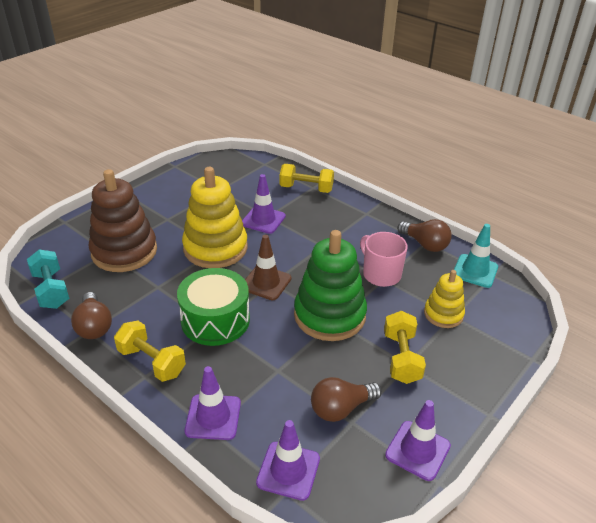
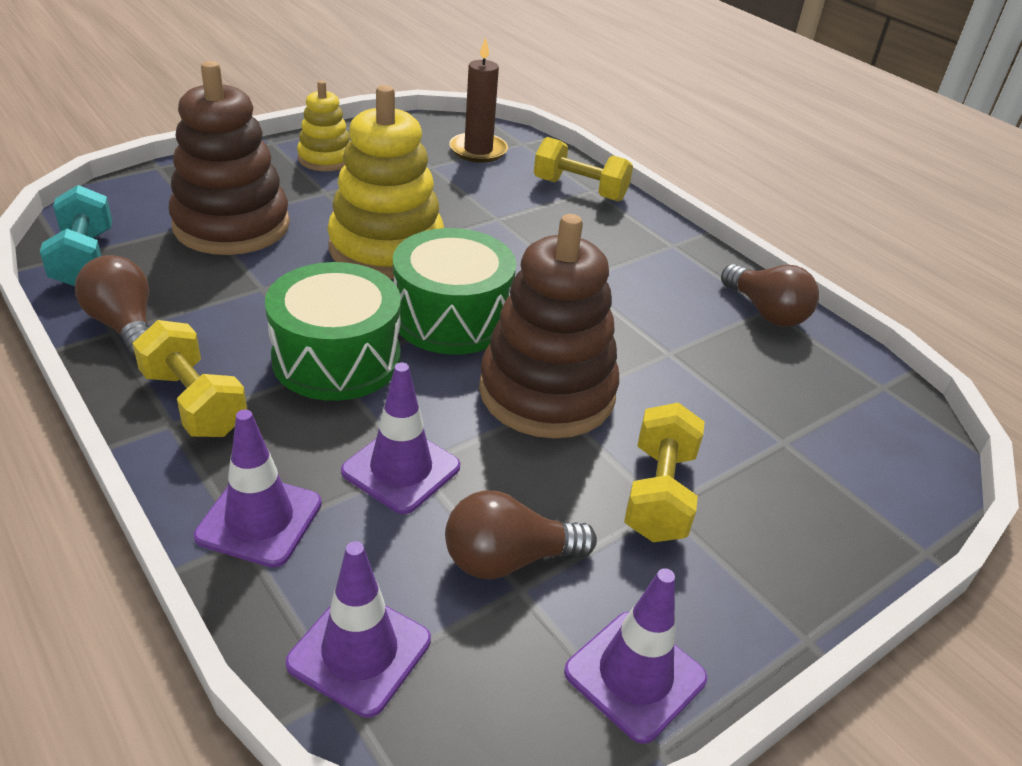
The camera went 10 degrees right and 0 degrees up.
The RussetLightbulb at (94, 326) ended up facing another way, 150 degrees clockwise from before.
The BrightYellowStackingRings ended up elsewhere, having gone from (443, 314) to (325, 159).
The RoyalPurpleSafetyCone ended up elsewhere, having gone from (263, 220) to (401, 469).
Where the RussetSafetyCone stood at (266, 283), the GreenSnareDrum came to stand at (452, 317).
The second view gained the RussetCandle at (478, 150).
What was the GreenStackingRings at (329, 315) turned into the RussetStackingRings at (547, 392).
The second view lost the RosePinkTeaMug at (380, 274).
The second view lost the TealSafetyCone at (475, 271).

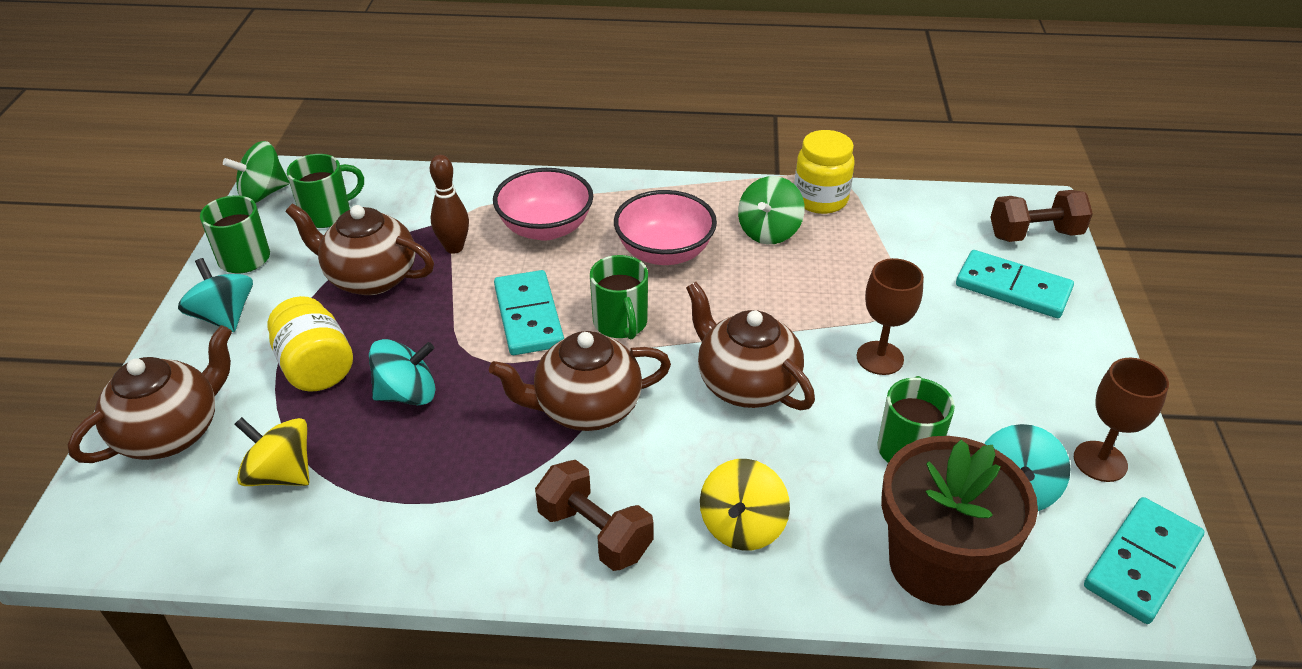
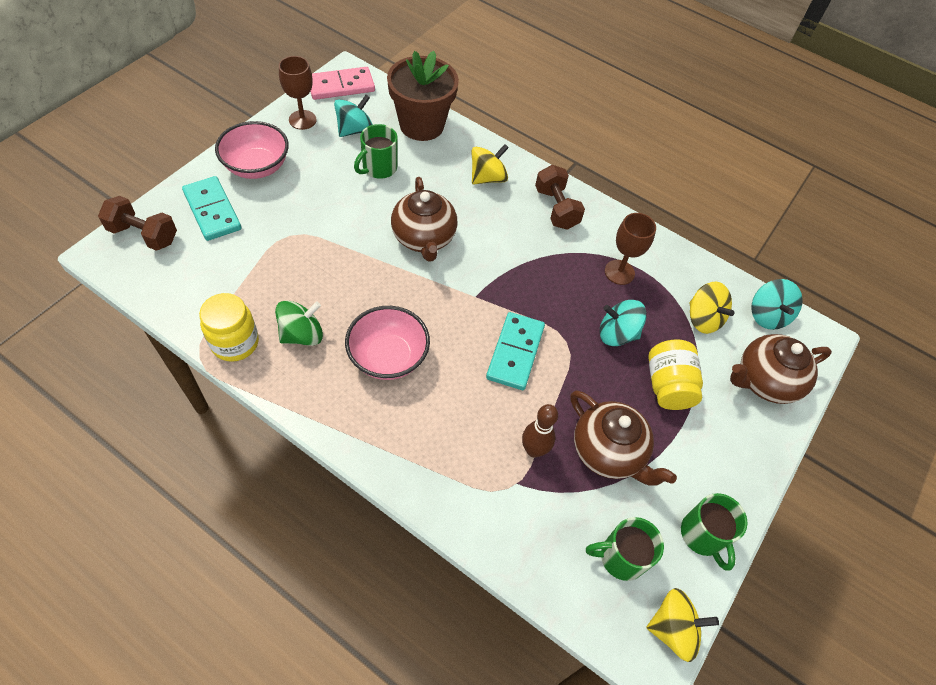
The camera went 155 degrees left and 15 degrees up.
The RosePinkServingBowl ended up elsewhere, having gone from (545, 228) to (257, 166).
What was the TealDominoPiece at (1142, 563) turned into the RosePinkDominoPiece at (341, 86).
The RussetWineGlass ended up elsewhere, having gone from (880, 358) to (619, 272).
What was the GreenToyTop at (263, 193) turned into the BrightYellowToyTop at (673, 629).
The TealToyTop ended up elsewhere, having gone from (224, 317) to (767, 315).
The second view lost the RussetTeaPot at (586, 408).
The second view lost the GreenTeaMug at (621, 323).

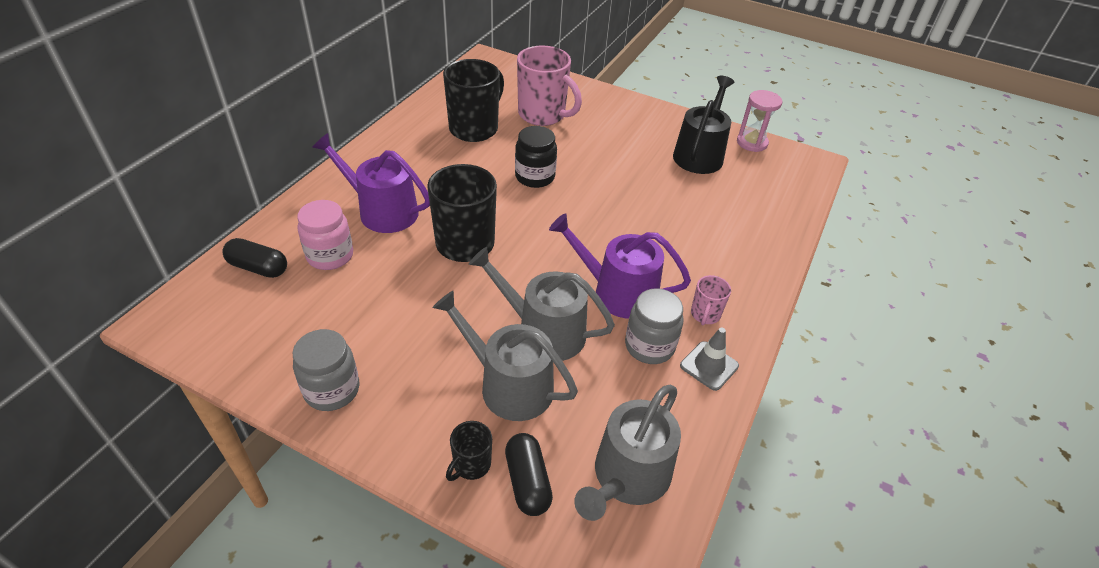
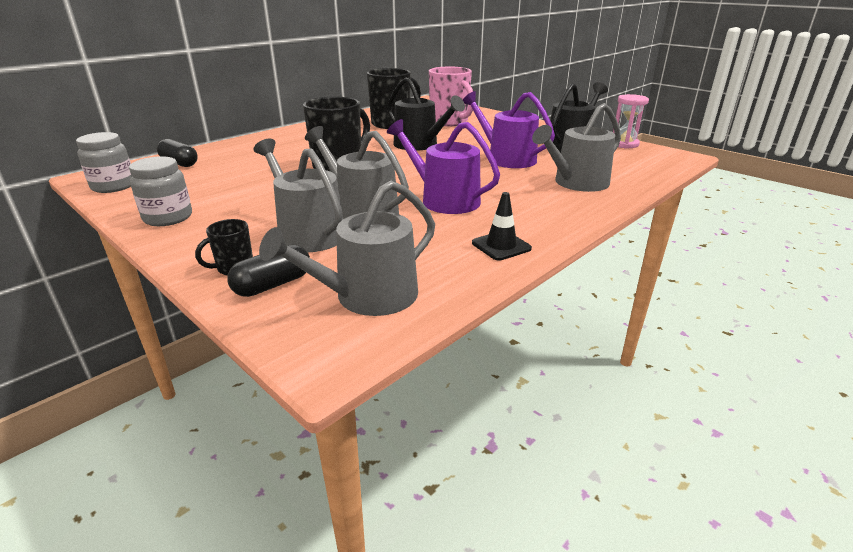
The camera went 20 degrees right and 15 degrees down.
The GreyPreserveJar ended up elsewhere, having gone from (649, 346) to (113, 186).
The BlackPillShape at (527, 482) ended up facing another way, 45 degrees clockwise from before.
Where the BlackPreserveJar stood at (535, 177), the BlackWateringPot came to stand at (420, 145).
The RoyalPurpleWateringPot ended up elsewhere, having gone from (382, 211) to (506, 158).
What was the GreySafetyCone at (709, 366) turned into the BlackSafetyCone at (501, 246).
The second view gained the GreyWateringPot at (576, 183).
The second view lost the RosePinkPreserveJar at (330, 256).
The second view lost the RosePinkTeaMug at (705, 315).

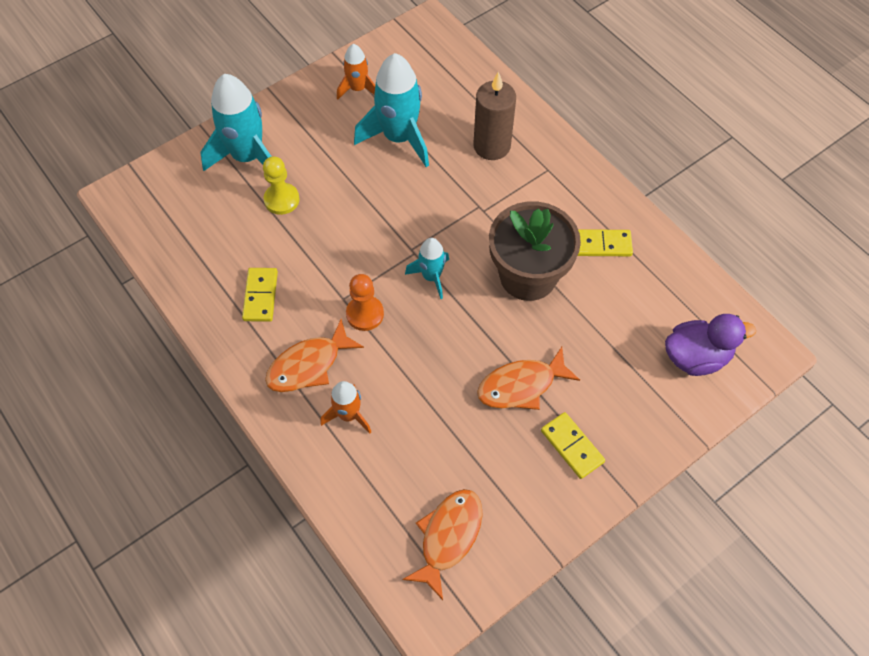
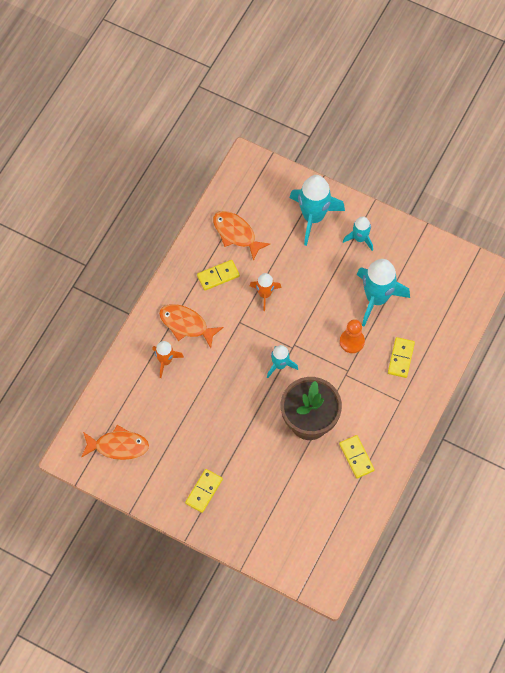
The camera went 65 degrees right and 5 degrees up.
The OrangeToyFish ended up elsewhere, having gone from (521, 386) to (236, 234).
The OrangeRocket ended up elsewhere, having gone from (358, 89) to (265, 294).
The OrangePawn ended up elsewhere, having gone from (365, 314) to (352, 341).
The second view gained the TealRocket at (360, 238).
Where the RussetCandle stood at (491, 146), the BrightYellowDominoPiece came to stand at (401, 358).
The second view lost the BrightYellowPawn at (281, 200).
The second view lost the RoyalPurpleRubberDuck at (696, 357).

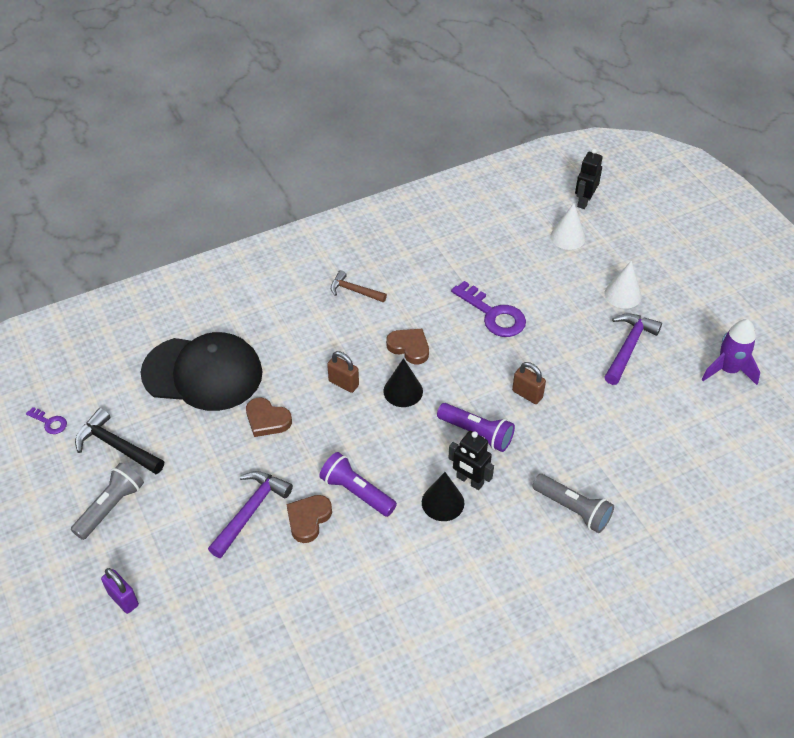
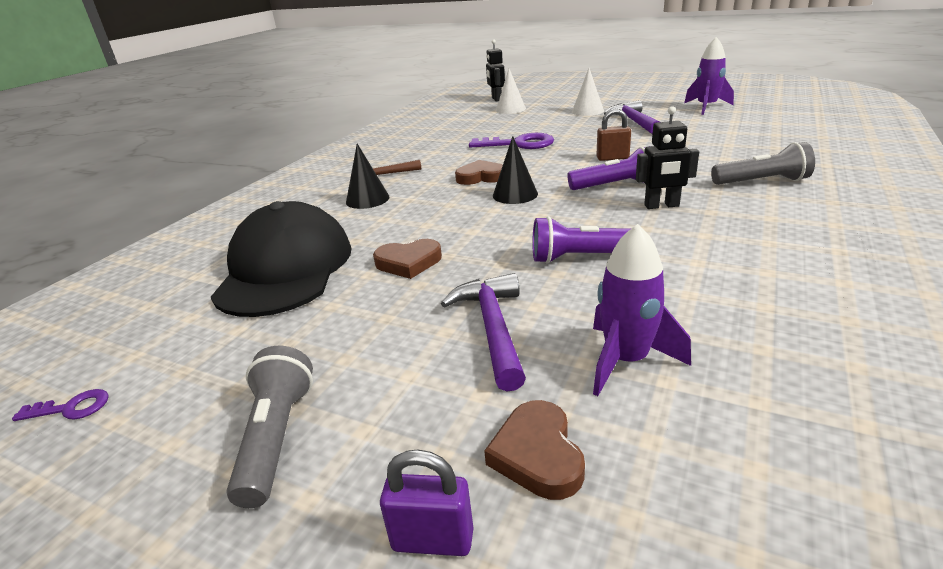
The camera went 35 degrees left and 20 degrees down.
The BlackBaseballCap at (203, 373) ended up facing another way, 60 degrees counterclockwise from before.
The BlackCone ended up elsewhere, having gone from (443, 502) to (367, 199).
The RussetHeartShape ended up elsewhere, having gone from (308, 519) to (537, 454).
The second view gained the RoyalPurpleRocket at (626, 360).
The second view lost the BlackHammer at (116, 446).
The second view lost the RussetLock at (343, 383).

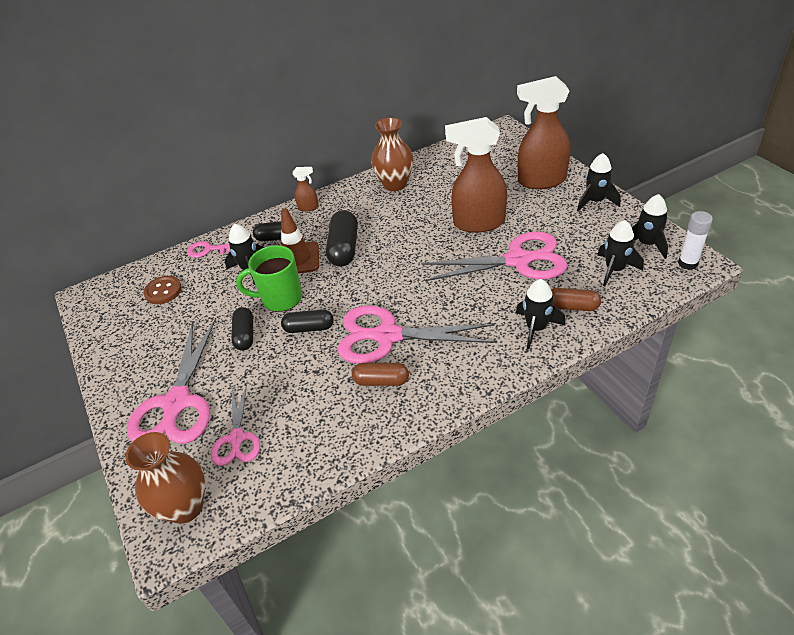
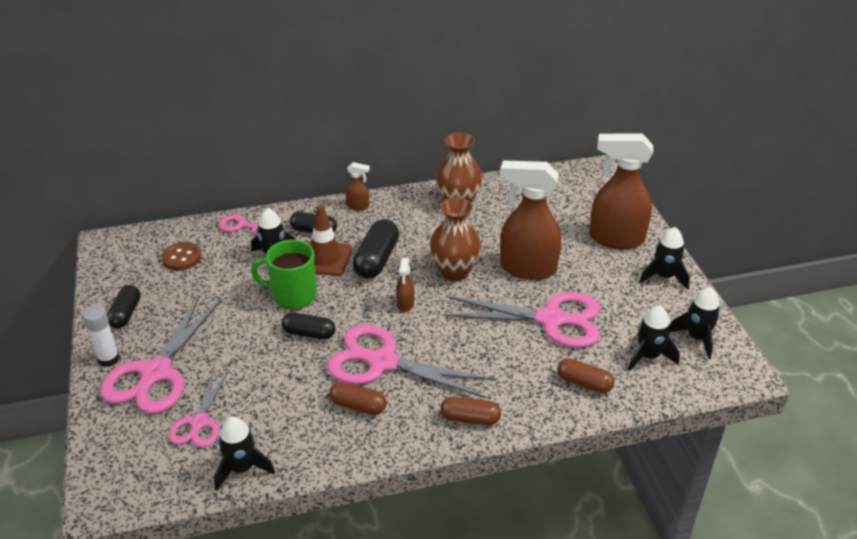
The camera went 10 degrees right and 5 degrees down.
The WhiteStickOfGlue ended up elsewhere, having gone from (688, 263) to (109, 359).
The BlackPillShape ended up elsewhere, having gone from (245, 335) to (126, 314).
The BlackRocket ended up elsewhere, having gone from (536, 328) to (242, 468).
The second view gained the RussetSprayBottle at (405, 304).
The RussetVase ended up elsewhere, having gone from (185, 507) to (454, 272).
The second view gained the RussetPillShape at (470, 418).

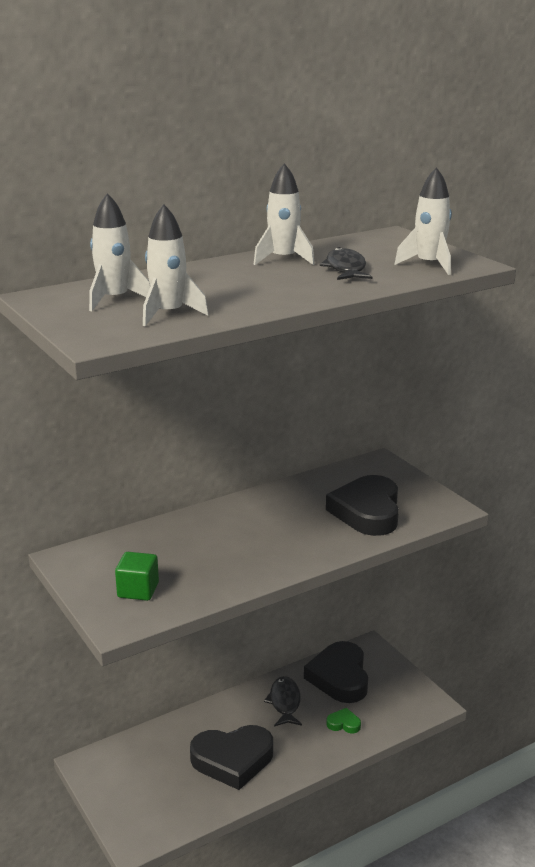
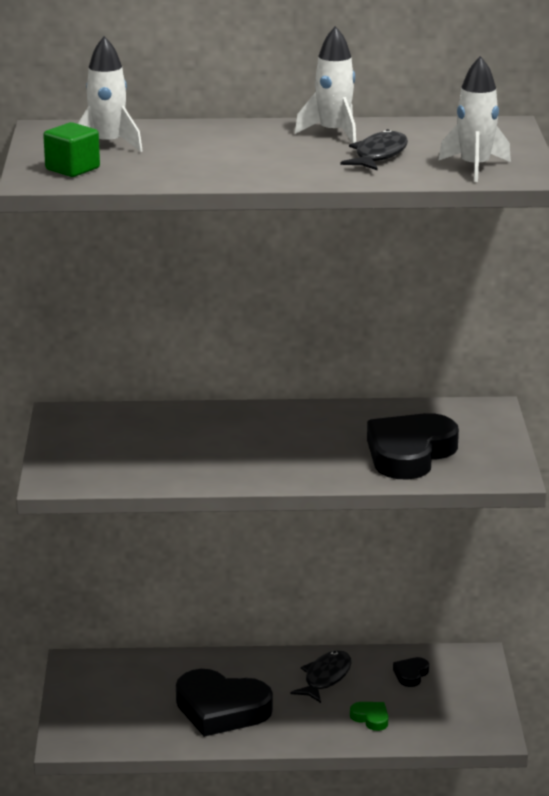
The camera went 30 degrees right and 0 degrees up.
The GreenBlock ended up elsewhere, having gone from (138, 590) to (72, 169).
The size of the BlackHeartShape at (339, 677) changed by a factor of 0.43.
The second view lost the WhiteRocket at (168, 314).

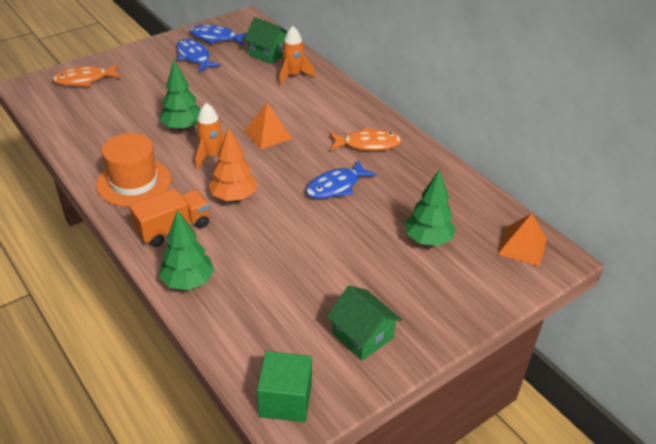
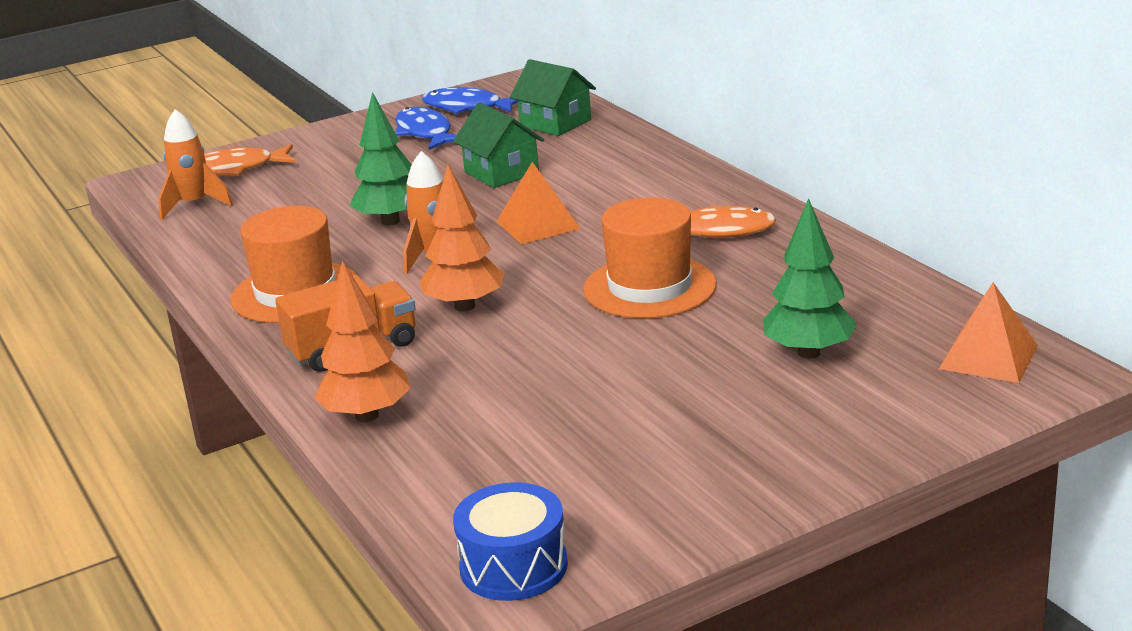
The camera went 10 degrees right and 15 degrees down.
The OrangeRocket ended up elsewhere, having gone from (293, 75) to (194, 205).
What was the GreenToyTree at (188, 282) turned into the OrangeToyTree at (367, 416).
The GreenCottage ended up elsewhere, having gone from (362, 335) to (501, 172).
Where the GreenBlock stood at (285, 400), the CobaltSnareDrum came to stand at (513, 566).
Where the CobaltToyFish stood at (336, 186), the OrangeHat came to stand at (649, 287).

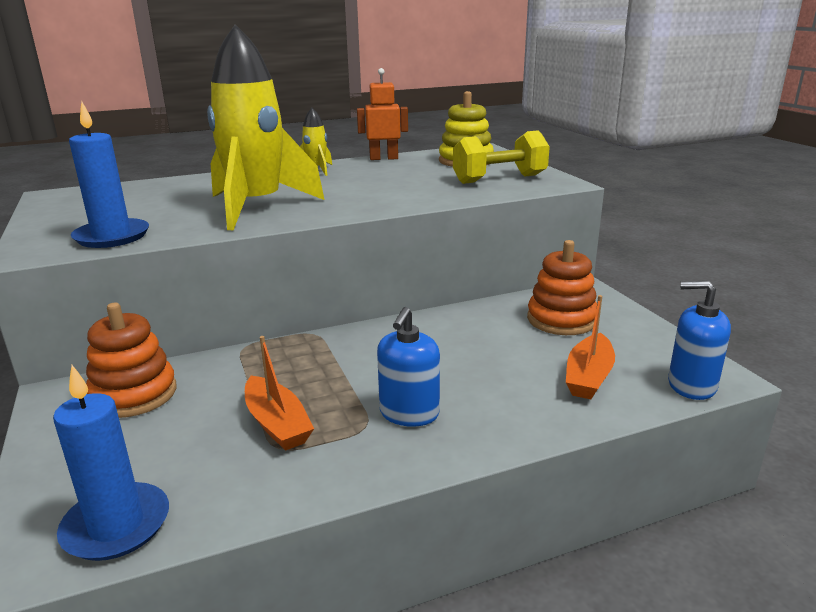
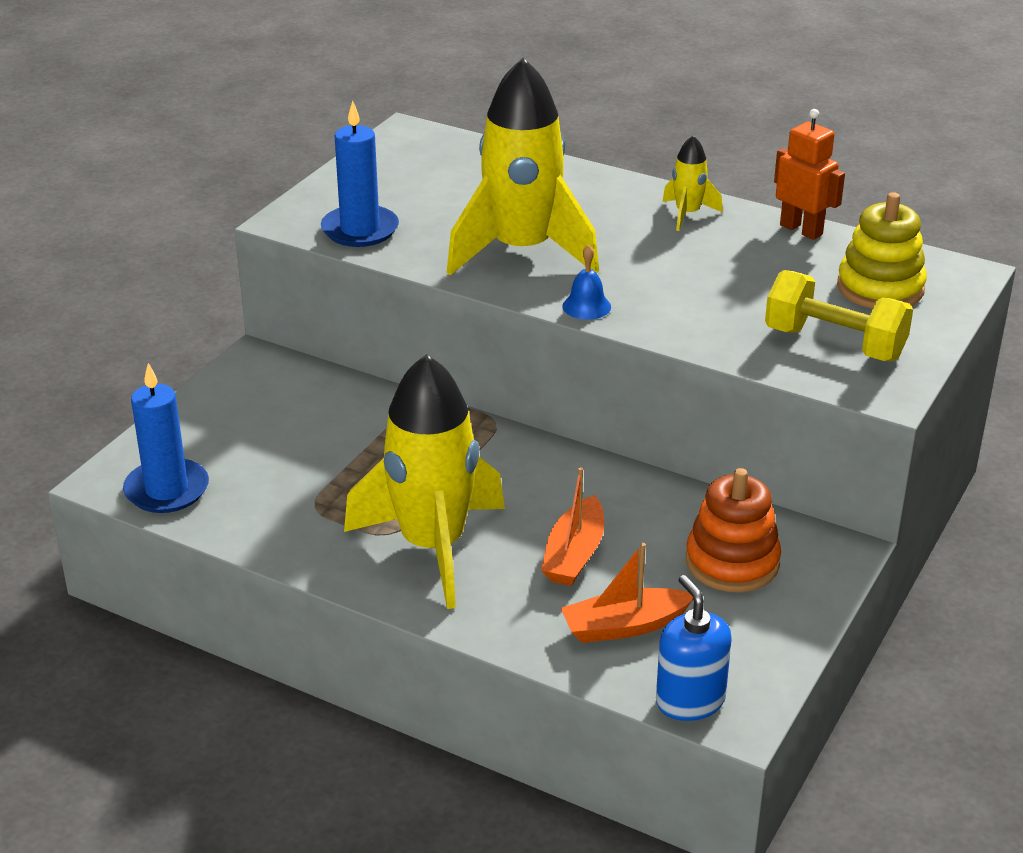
The camera went 50 degrees right and 10 degrees up.
Where the CobaltSoapDispenser stood at (409, 413), the BrightYellowRocket came to stand at (433, 547).
The OrangeSailboat ended up elsewhere, having gone from (277, 424) to (574, 555).
The second view gained the CobaltBell at (586, 306).
The second view lost the OrangeStackingRings at (134, 394).

